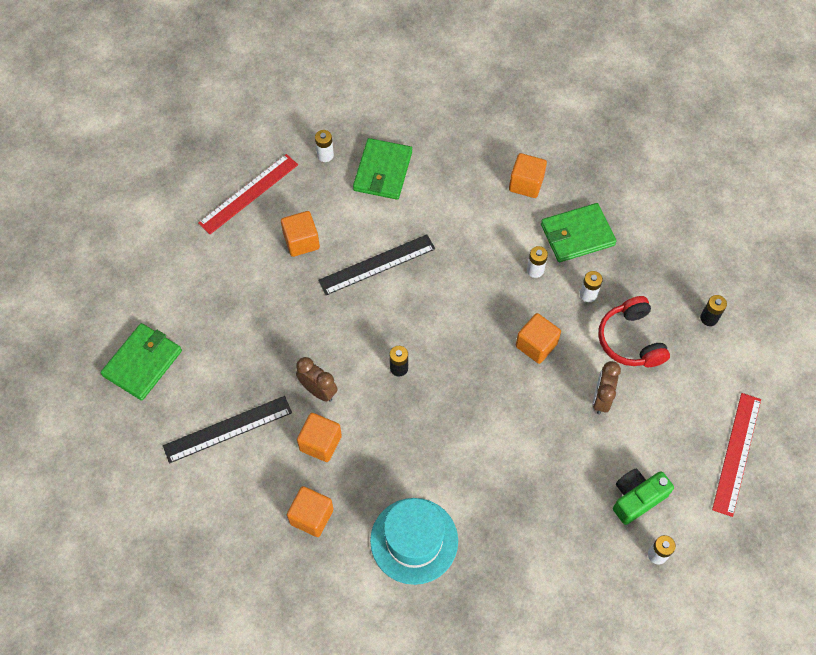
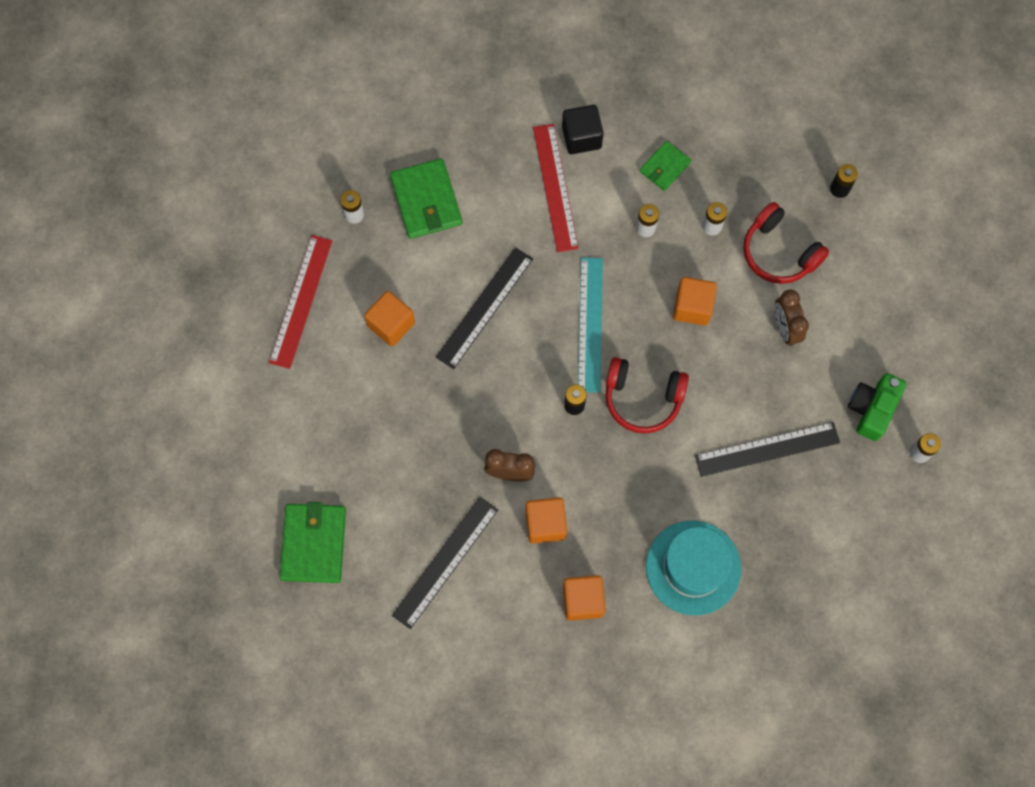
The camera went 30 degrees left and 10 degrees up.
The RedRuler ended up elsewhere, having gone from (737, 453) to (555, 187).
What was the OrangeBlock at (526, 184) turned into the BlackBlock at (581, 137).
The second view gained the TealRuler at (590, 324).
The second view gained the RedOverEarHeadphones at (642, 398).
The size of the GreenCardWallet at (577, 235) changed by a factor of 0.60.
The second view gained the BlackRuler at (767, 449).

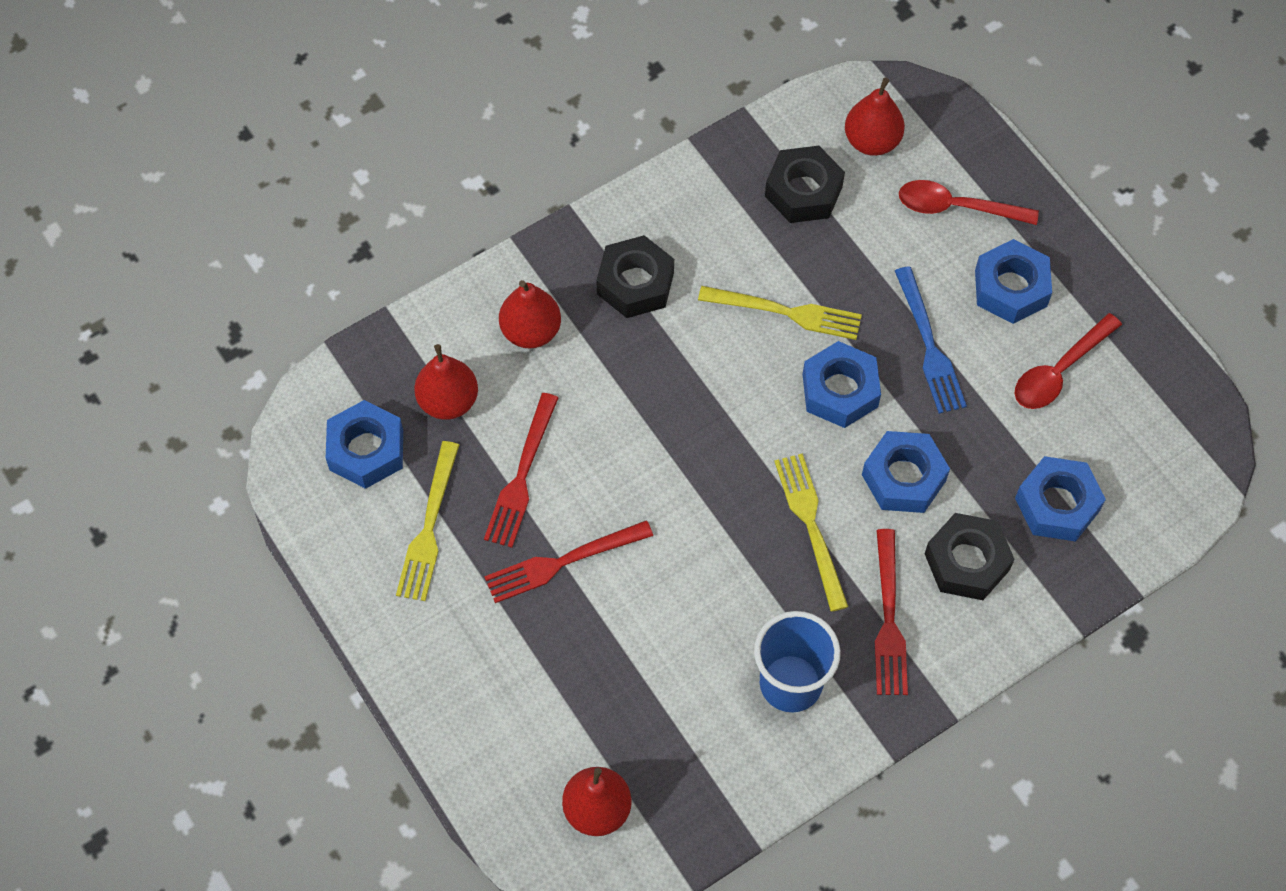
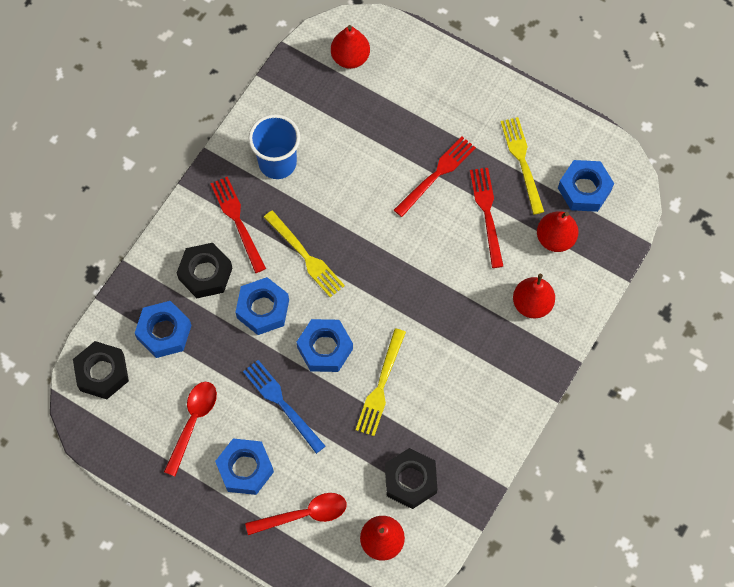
The camera went 155 degrees right and 5 degrees up.
The BlackHexNut ended up elsewhere, having gone from (635, 283) to (102, 373).
The BrightYellowTableFork at (787, 312) ended up facing another way, 60 degrees counterclockwise from before.

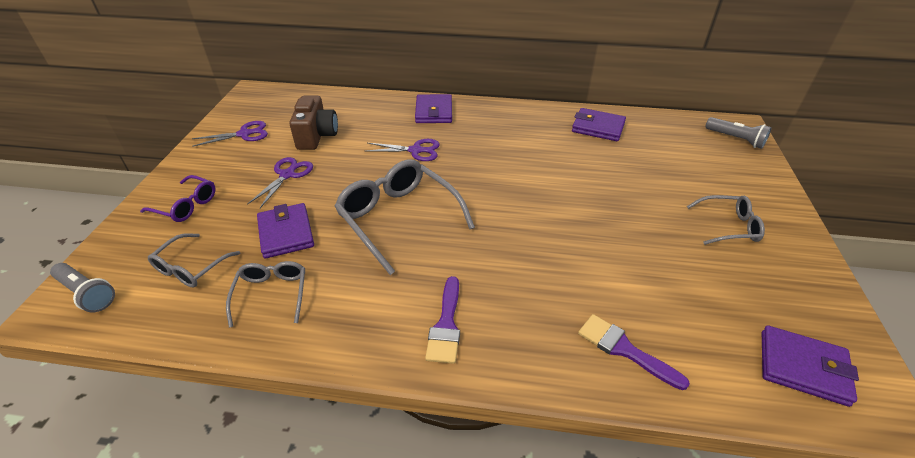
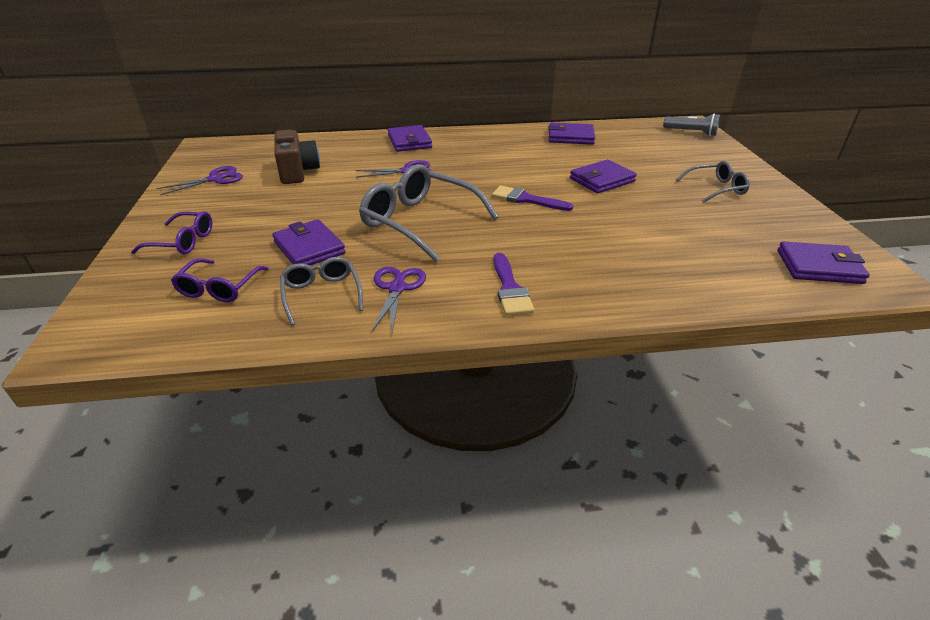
The camera went 15 degrees left and 5 degrees down.
What was the GreyEyeglasses at (191, 268) turned into the RoyalPurpleEyeglasses at (219, 288).
The RoyalPurplePairOfScissors ended up elsewhere, having gone from (287, 175) to (397, 288).
The RoyalPurplePaintbrush ended up elsewhere, having gone from (624, 349) to (526, 199).
The second view gained the RoyalPurpleCardWallet at (602, 180).
The second view lost the GreyPocketTorch at (87, 293).

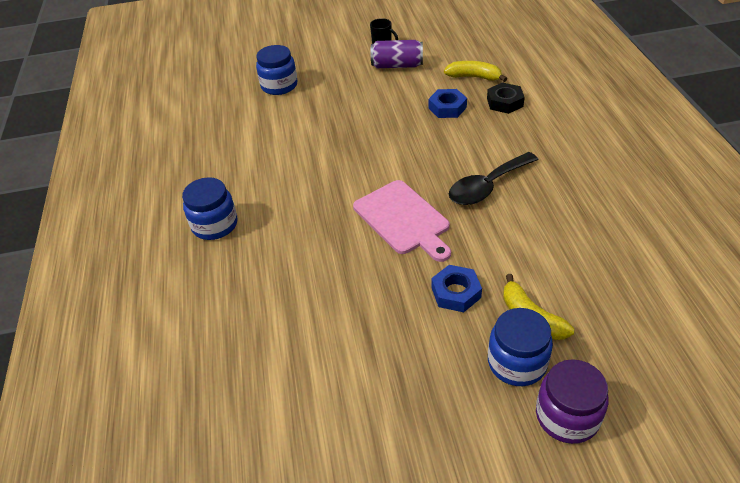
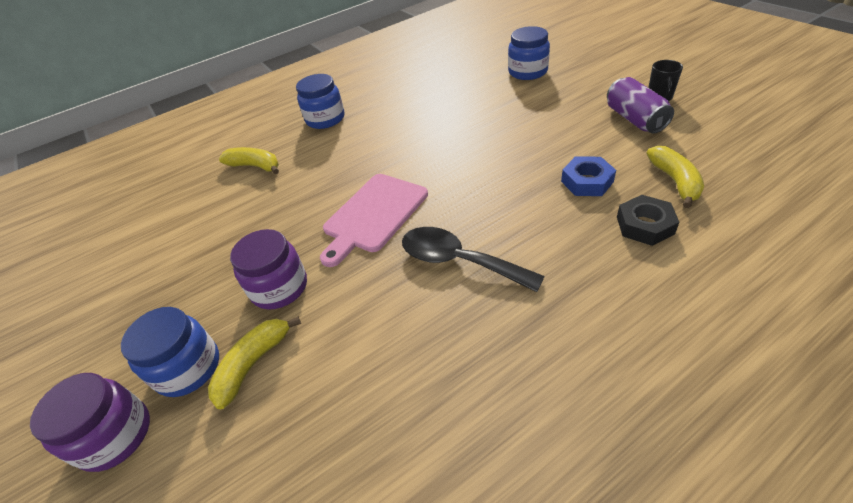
The camera went 70 degrees right and 0 degrees up.
The second view gained the BrightYellowBanana at (255, 166).
Where the CobaltHexNut stood at (456, 292), the RoyalPurplePreserveJar came to stand at (279, 288).

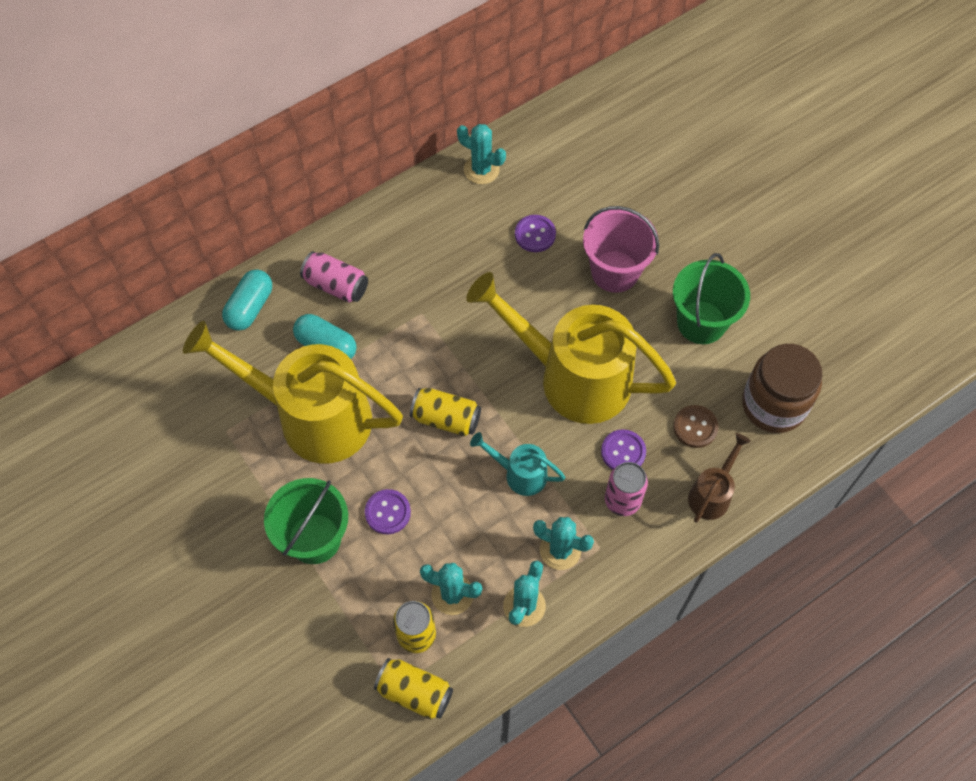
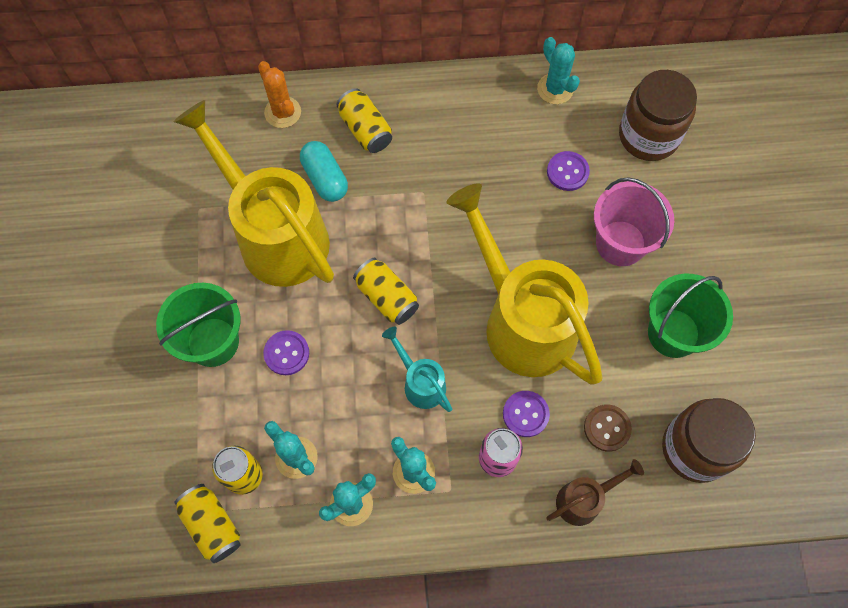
The camera went 30 degrees right and 5 degrees up.
Where the TealPillShape stood at (250, 307), the OrangeSaguaroCactus came to stand at (282, 112).
What was the RosePinkTin at (336, 285) turned into the BrightYellowTin at (365, 130).
The second view gained the RussetPreserveJar at (648, 136).

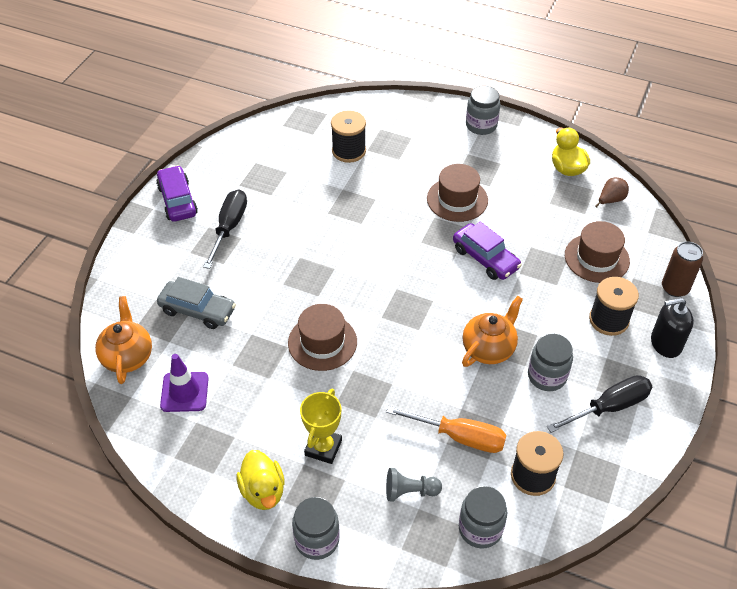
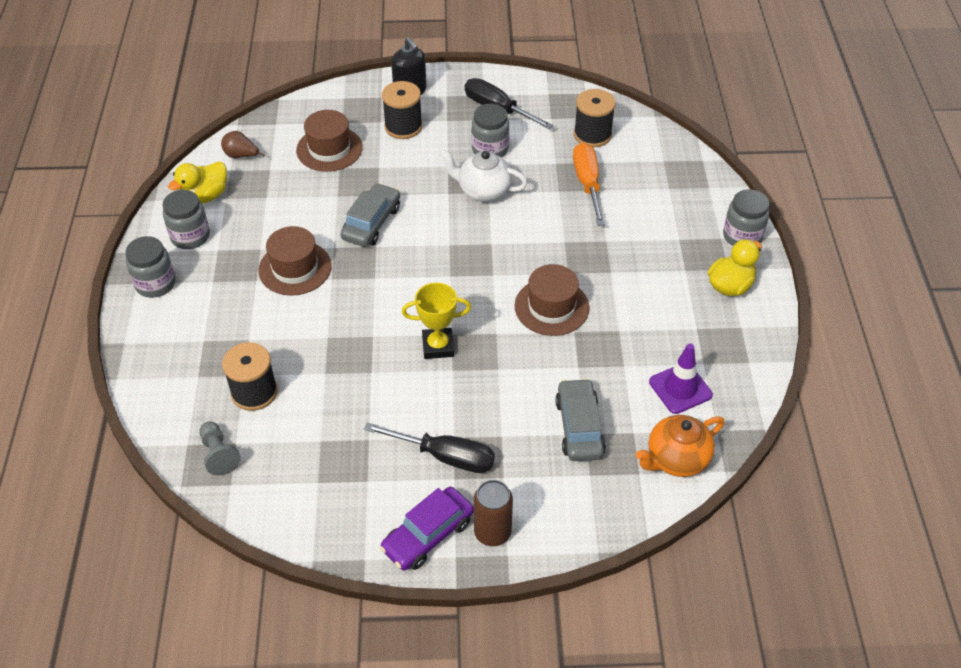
The camera went 115 degrees left and 0 degrees up.
The GreyPreserveJar ended up elsewhere, having gone from (480, 529) to (190, 236).
The GreyPawn ended up elsewhere, having gone from (410, 491) to (219, 454).
What was the RoyalPurpleAutomobile at (485, 258) turned into the GreyAutomobile at (371, 223).
The BlackHandScrewdriver at (229, 228) ended up facing another way, 150 degrees counterclockwise from before.
The BrightYellowAwardCup ended up elsewhere, having gone from (323, 448) to (438, 346).
What was the OrangeTeaPot at (489, 349) turned into the WhiteTeaPot at (483, 191).
The RussetTin ended up elsewhere, having gone from (675, 288) to (492, 532).

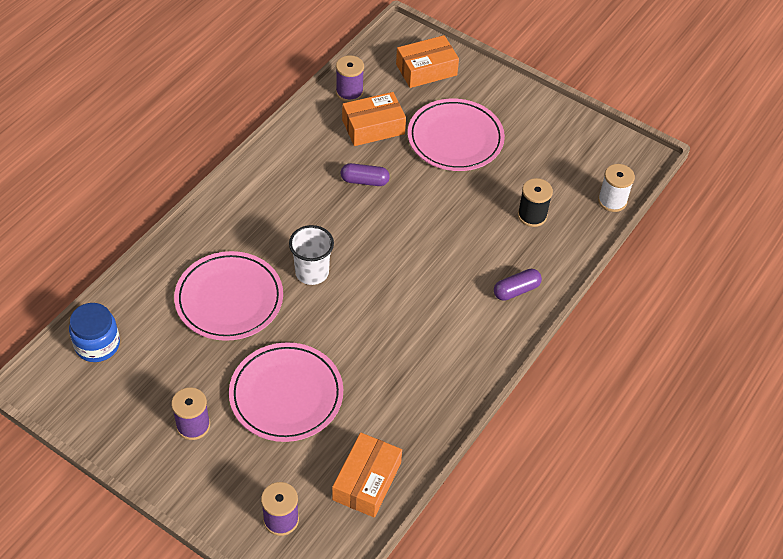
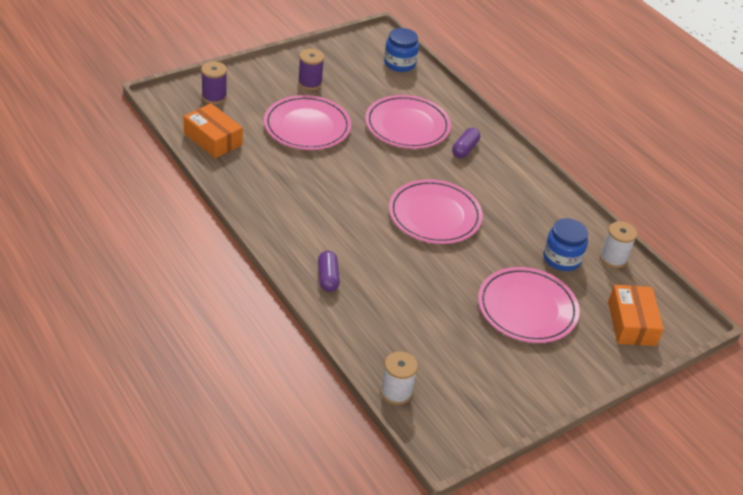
The camera went 110 degrees right and 10 degrees down.
The second view gained the RosePinkFlatDish at (434, 215).
The RoyalPurplePillShape ended up elsewhere, having gone from (364, 181) to (465, 149).
Where the OrangeParcel stood at (373, 127), the CobaltPreserveJar came to stand at (561, 258).
What was the RoyalPurpleSpool at (349, 92) turned into the WhiteSpool at (613, 258).
The second view lost the WhiteTumbler at (312, 272).
The second view lost the BlackSpool at (532, 215).

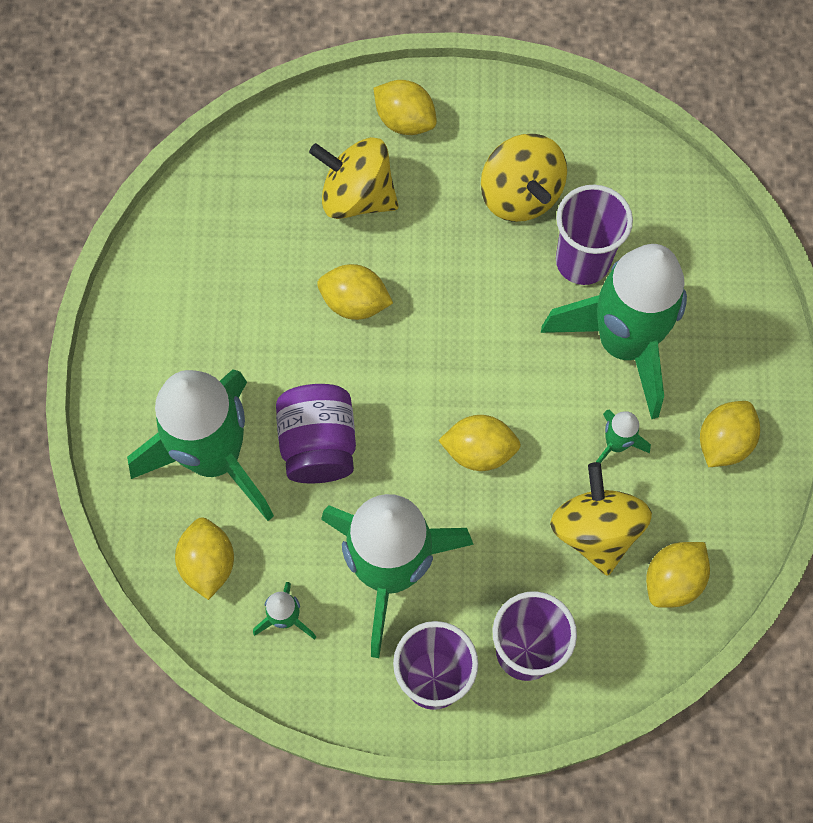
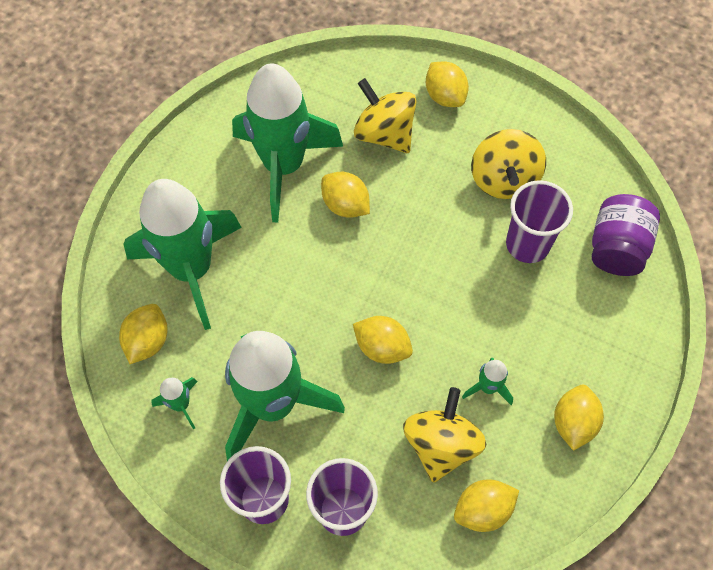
The camera went 25 degrees right and 5 degrees down.
The GreenRocket ended up elsewhere, having gone from (623, 344) to (284, 166).
The BrightYellowToyLemon at (723, 442) ended up facing another way, 45 degrees counterclockwise from before.
The RoyalPurplePreserveJar ended up elsewhere, having gone from (318, 444) to (617, 248).

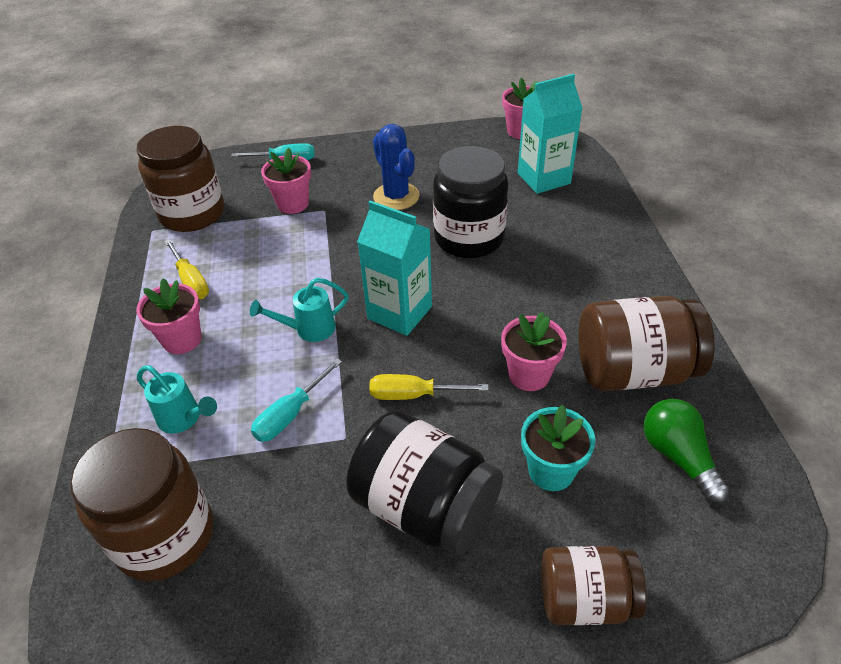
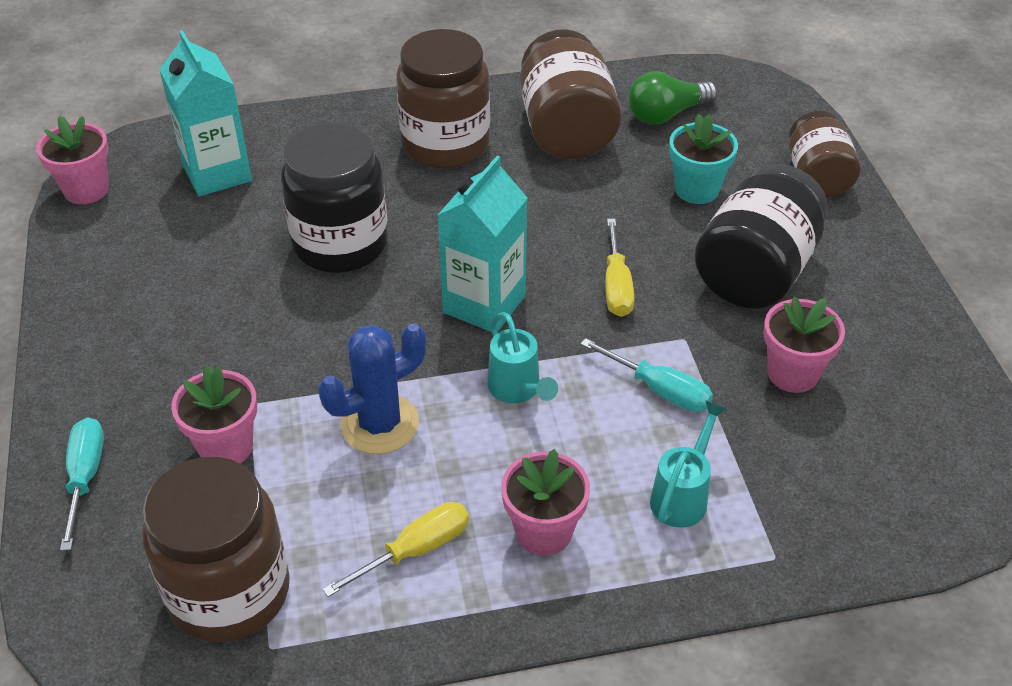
The camera went 95 degrees left and 0 degrees up.
The CobaltSaguaroCactus ended up elsewhere, having gone from (396, 196) to (379, 424).
The RussetPreserveJar ended up elsewhere, having gone from (165, 535) to (445, 144).
The RosePinkPottedPlant ended up elsewhere, having gone from (529, 375) to (792, 373).

